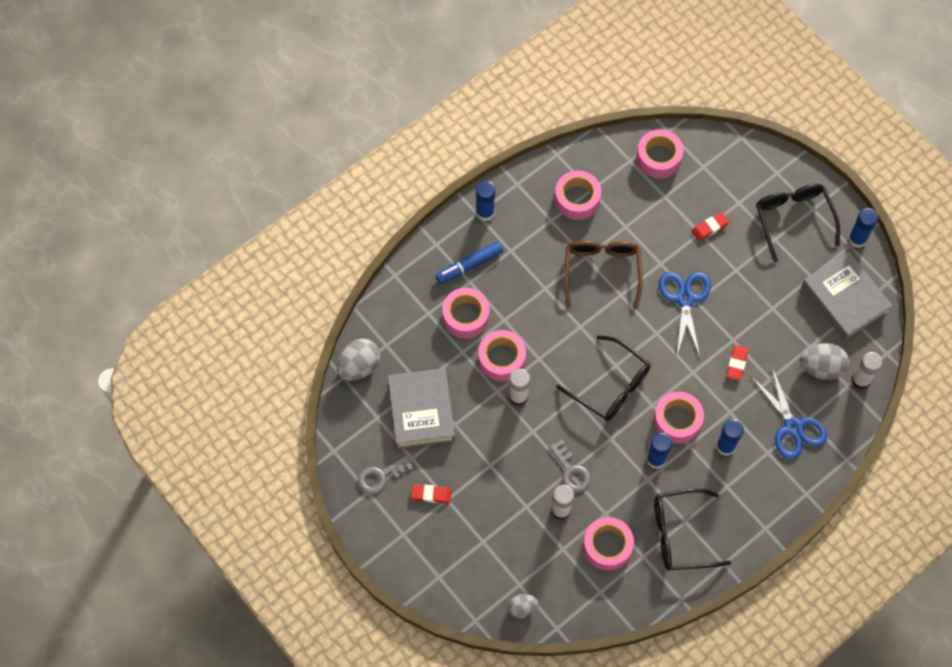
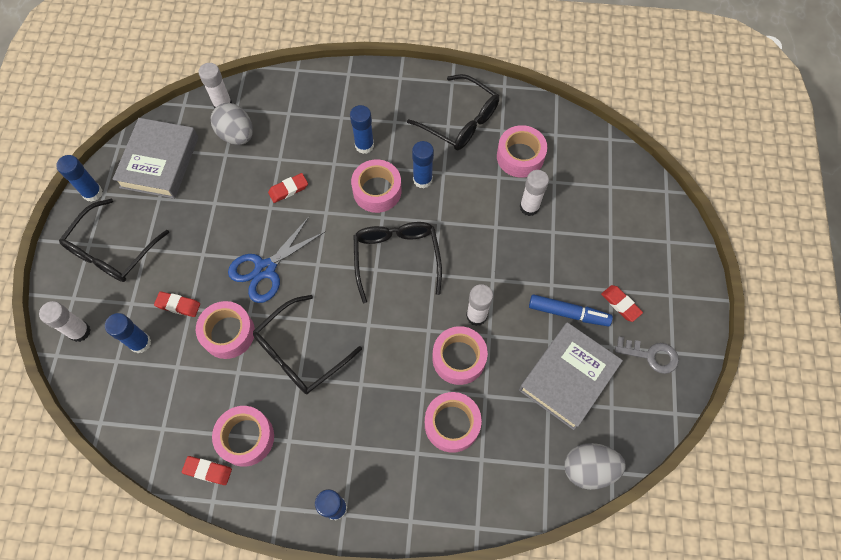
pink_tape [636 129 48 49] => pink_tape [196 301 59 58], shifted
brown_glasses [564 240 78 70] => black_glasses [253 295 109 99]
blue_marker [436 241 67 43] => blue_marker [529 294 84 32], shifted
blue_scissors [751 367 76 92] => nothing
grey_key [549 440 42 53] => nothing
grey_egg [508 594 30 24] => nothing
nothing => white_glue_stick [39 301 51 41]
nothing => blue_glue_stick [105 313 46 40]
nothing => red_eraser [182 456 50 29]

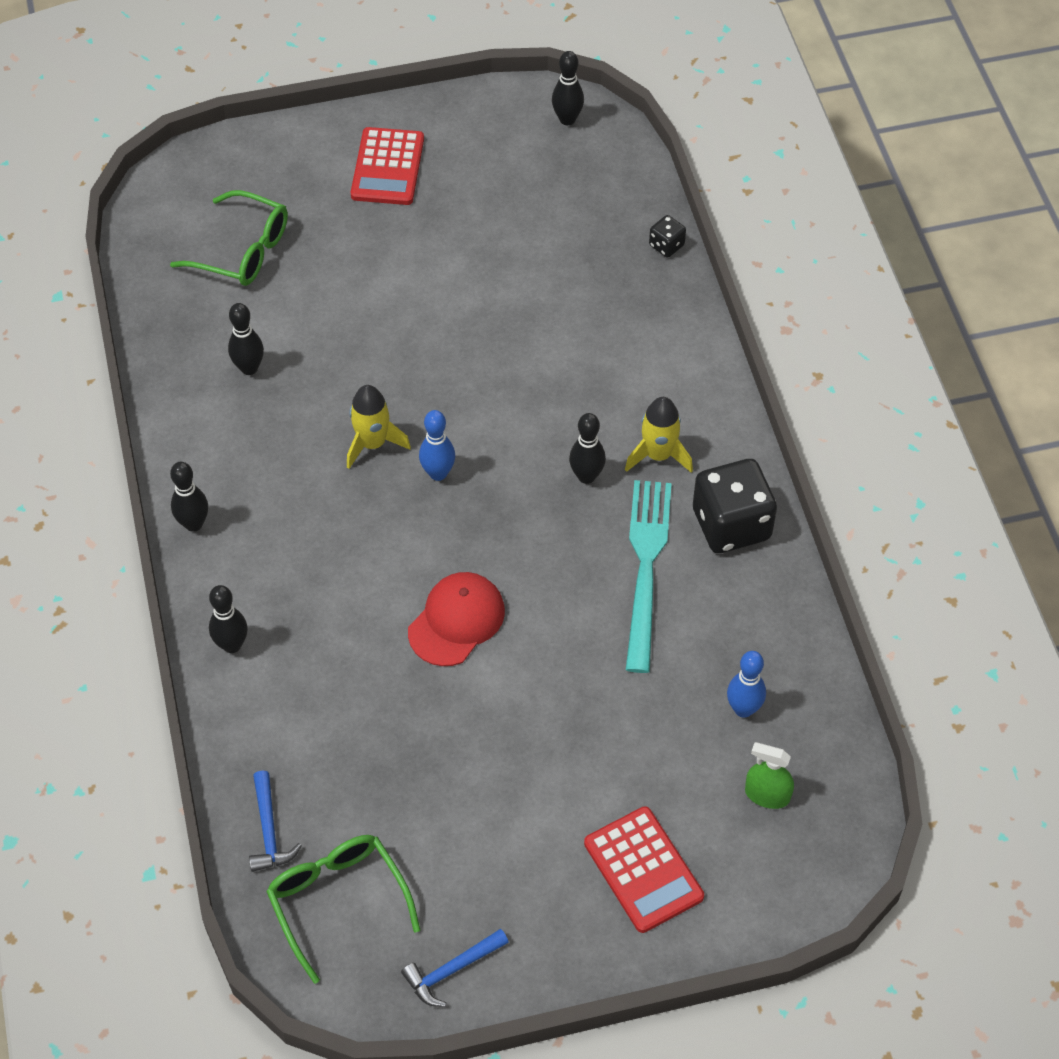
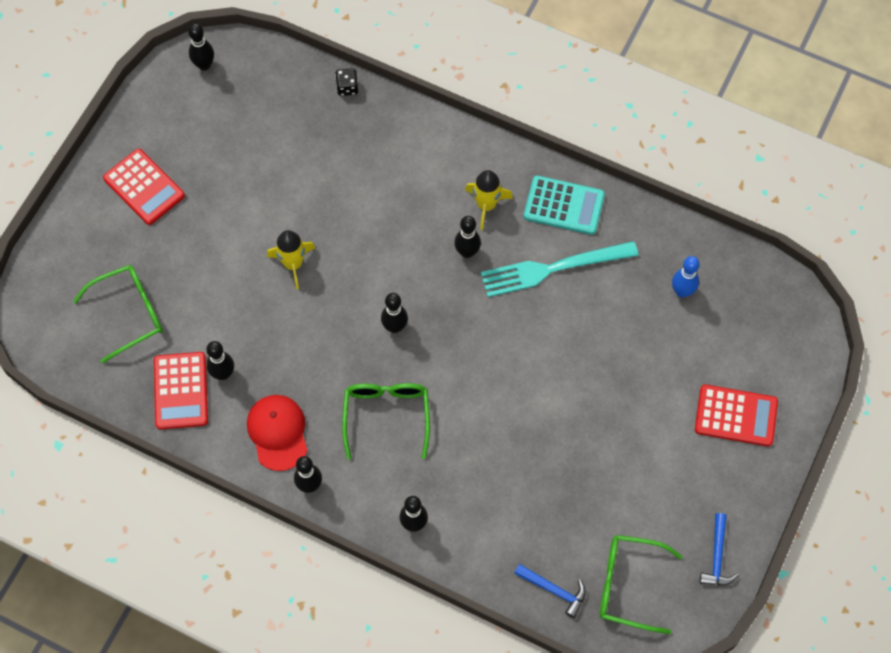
yellow_rocket [347 385 64 84] => yellow_rocket [267 230 49 59], shifted
blue_bowling_pin [419 410 36 71] => black_bowling_pin [381 293 27 40]
black_dice [693 459 84 94] => turquoise_calculator [524 176 81 59]
turquoise_fork [626 480 46 193] => turquoise_fork [481 241 157 56], 60 degrees counterclockwise
red_cap [408 572 97 94] => red_cap [247 395 61 76], shifted
green_spray_bottle [745 742 49 67] => nothing
nothing => red_calculator [154 352 54 77]
nothing => green_glasses [342 383 88 77]

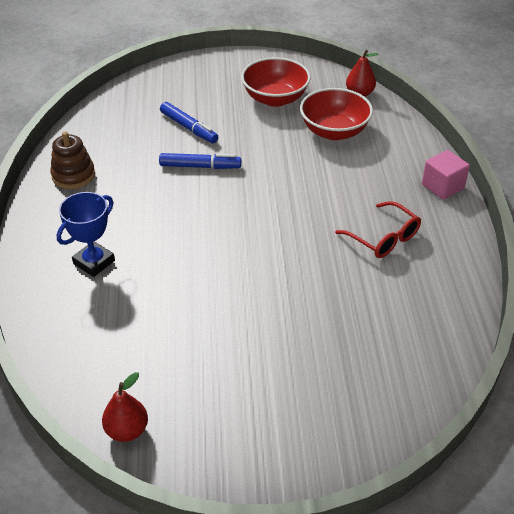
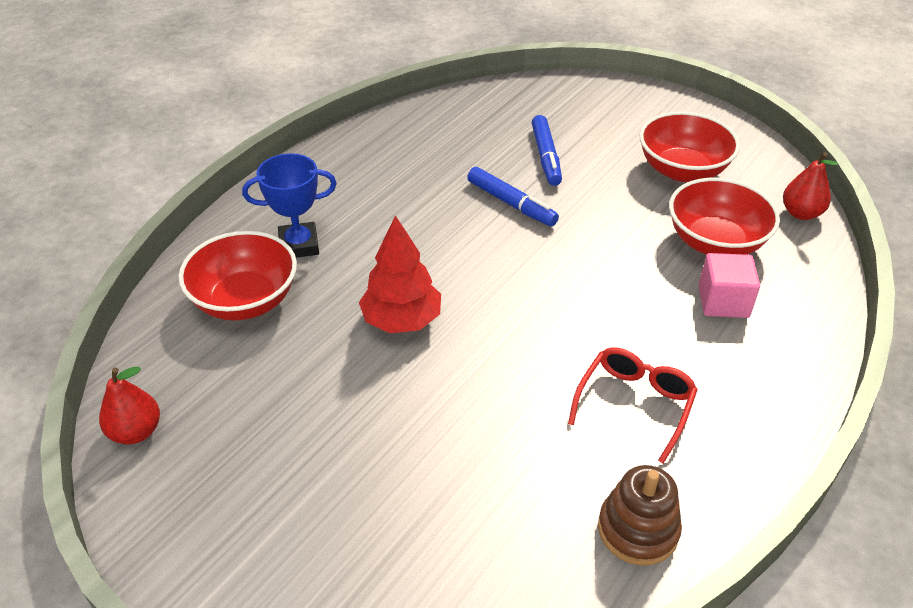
brown_stacking_toy [50 131 45 58] => brown_stacking_toy [598 465 84 101], shifted
pink_cube [422 150 48 50] => pink_cube [698 253 62 65], shifted
red_glasses [335 201 86 57] => red_glasses [568 347 130 117], 150 degrees counterclockwise
nothing => red_tree [359 215 82 118]
nothing => red_bowl [179 231 118 90]

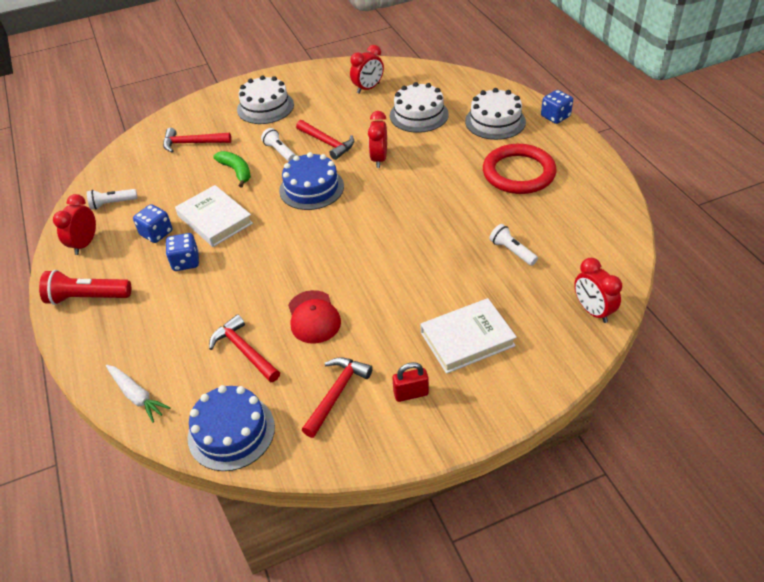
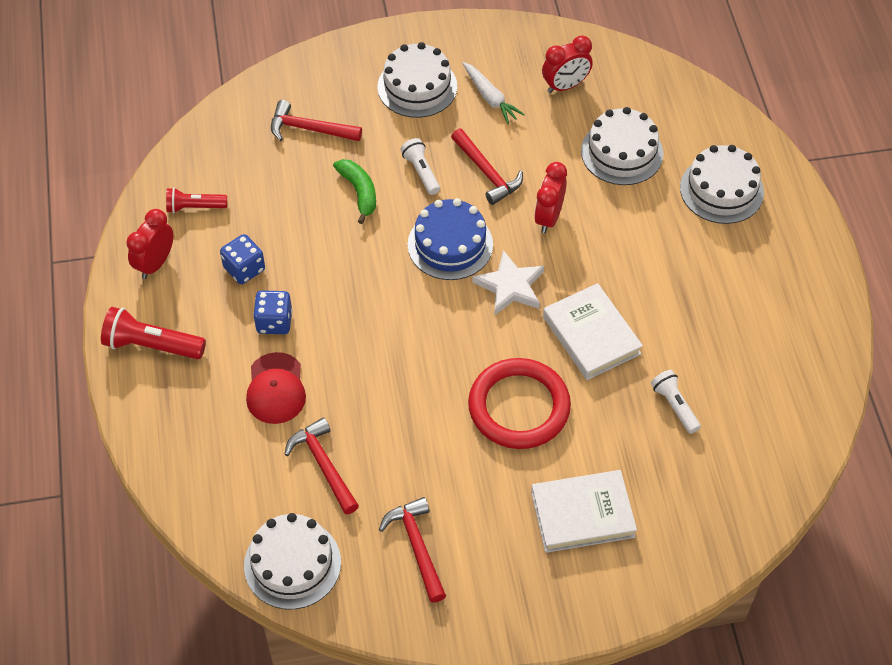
blue_dice [541 90 32 34] => nothing
red_ring [483 144 74 50] => red_ring [468 358 103 91], shifted
white_book [175 185 78 62] => white_book [543 283 100 97], shifted
white_flashlight [87 189 50 21] => red_flashlight [166 188 61 25]
red_clock [574 258 48 65] => nothing
red_cap [288 290 53 54] => red_cap [246 352 60 72], shifted
red_hammer [302 357 71 81] => red_hammer [379 497 67 106], 60 degrees counterclockwise
red_padlock [393 362 36 40] => nothing
white_carrot [106 365 64 58] => white_carrot [462 62 63 62], shifted
blue_cake [188 385 87 86] => white_cake [244 513 97 96]
nothing => white_star [472 250 72 66]

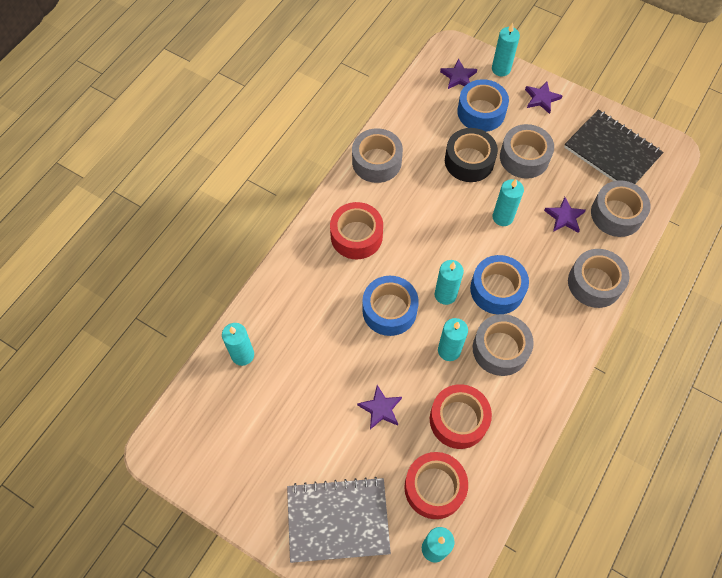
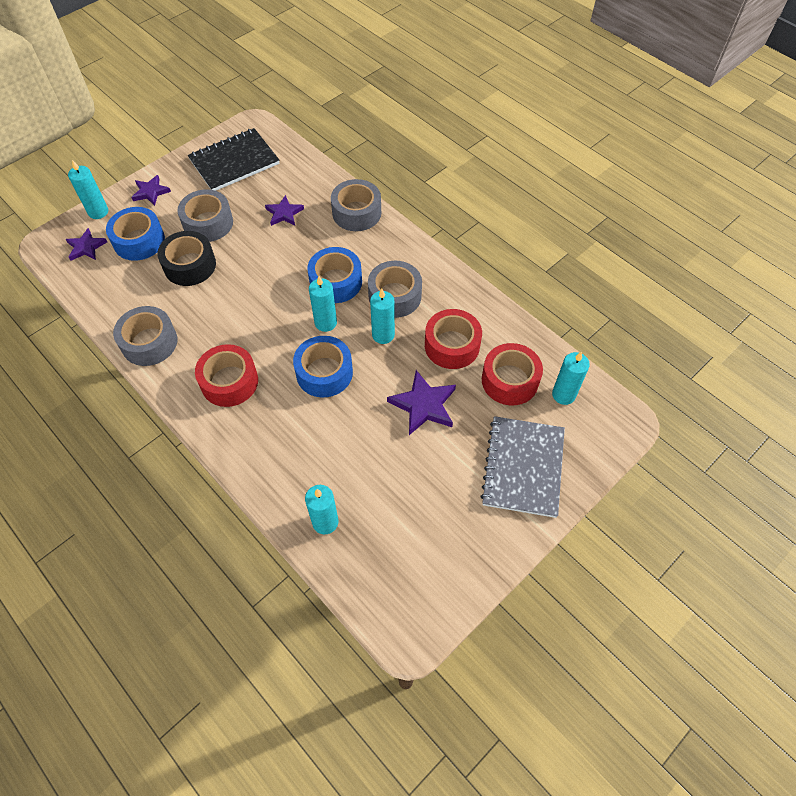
turquoise_candle [493 179 31 47] => nothing
grey_tape [591 180 59 57] => nothing
purple_star [357 385 45 45] => purple_star [387 370 69 65], x1.54

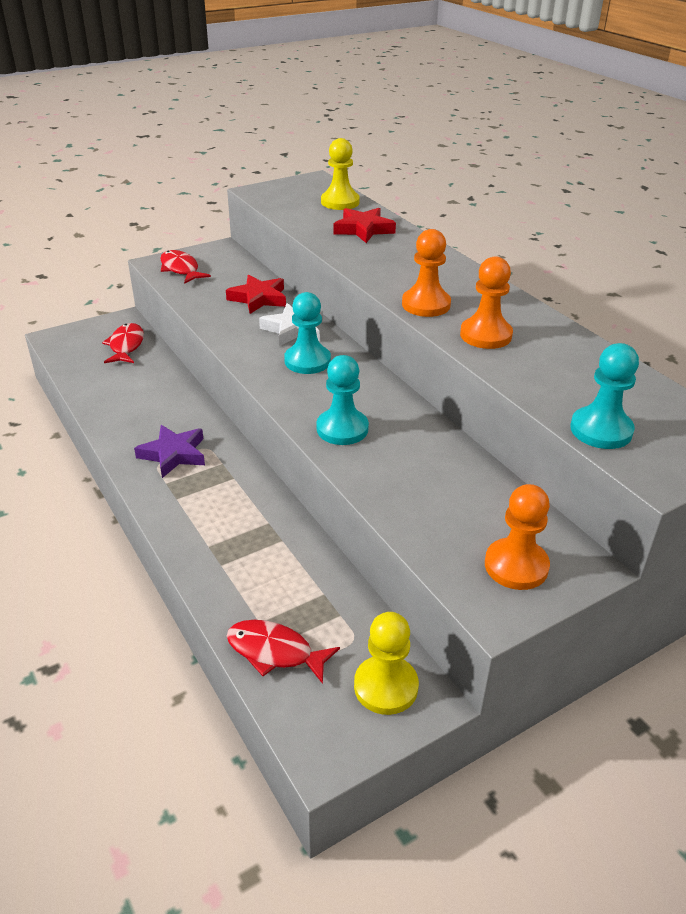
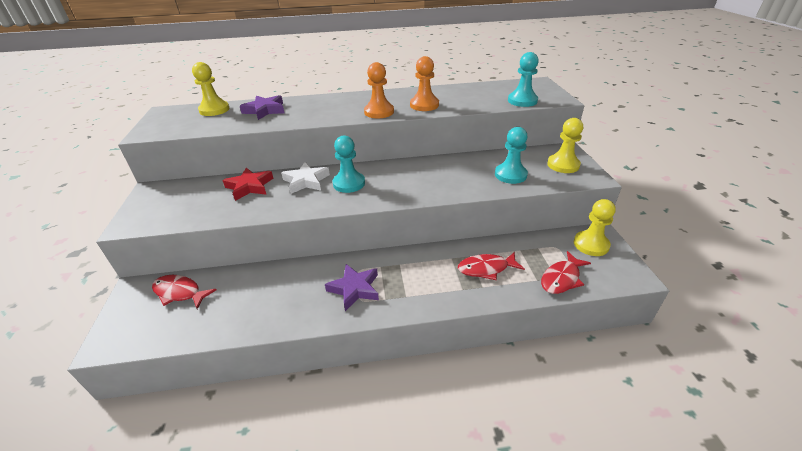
red_star [334 208 62 35] => purple_star [240 95 44 25]
red_fish [160 250 51 34] => red_fish [458 252 67 28], shifted
turquoise_pawn [316 355 53 90] => turquoise_pawn [495 127 33 57], shifted
orange_pawn [485 484 65 106] => yellow_pawn [547 118 36 55]

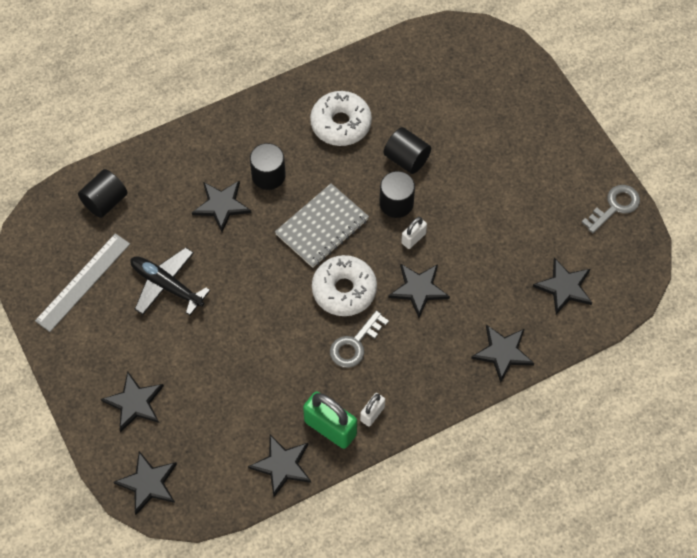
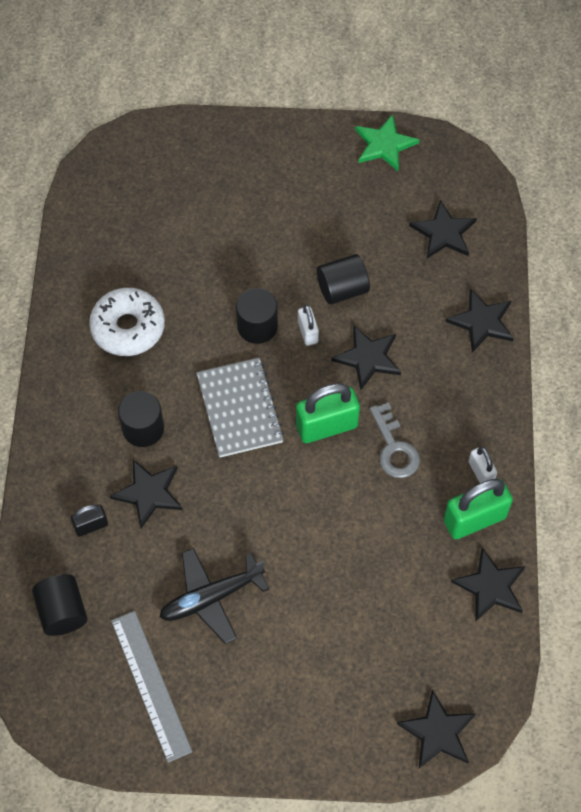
black_cylinder [384 127 47 47] => black_cylinder [317 254 53 51], shifted
grey_key [581 185 59 48] => green_star [355 114 64 57]
white_donut [312 255 65 61] => green_padlock [296 383 64 60]
black_star [101 371 63 61] => nothing
nothing => black_padlock [71 505 37 32]

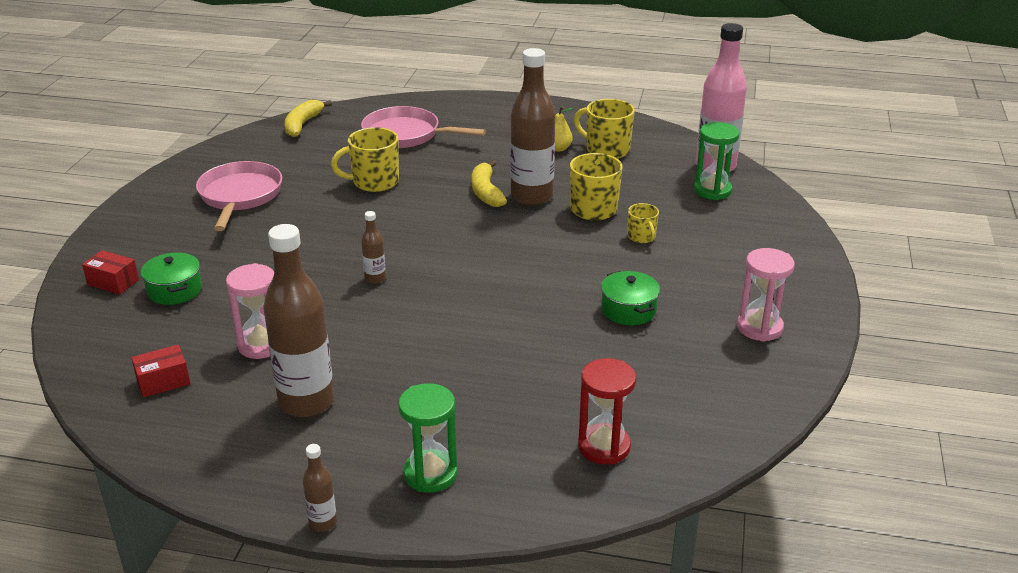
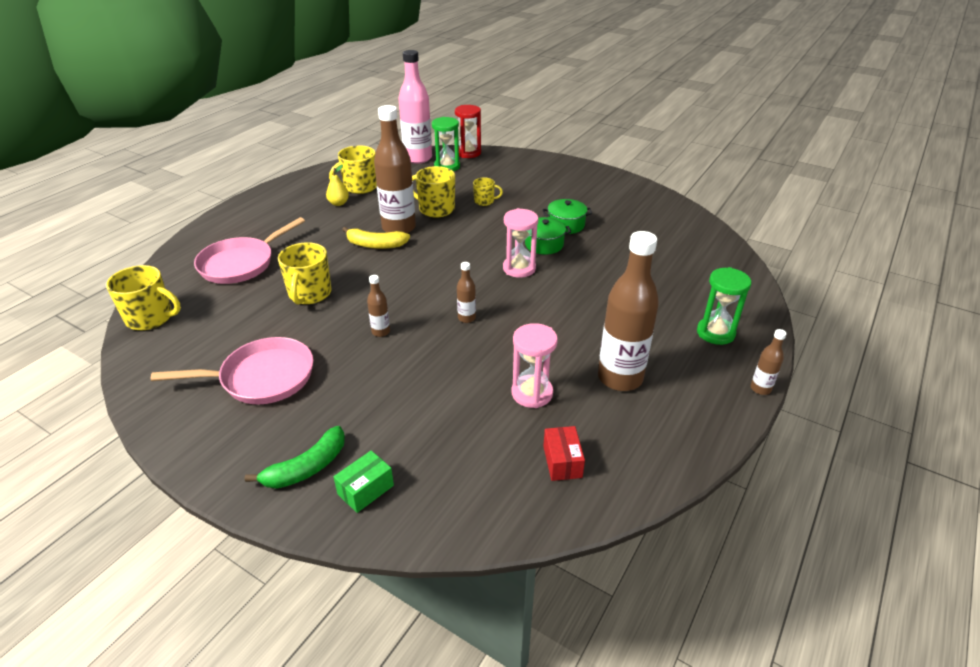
yellow_banana [284 100 48 37] => yellow_mug [106 265 75 65]
pink_pan [196 161 86 70] => pink_pan [151 337 163 67], 150 degrees clockwise
pink_hourglass [737 248 58 94] => pink_hourglass [503 208 35 70], shifted
red_box [82 250 57 45] => green_box [333 451 61 62]
green_pot [141 252 61 53] => green_pot [525 217 46 38], shifted
red_hourglass [578 358 58 106] => red_hourglass [455 105 26 53], shifted
nothing => brown_bottle [367 275 23 62]
nothing => green_banana [244 426 101 63]

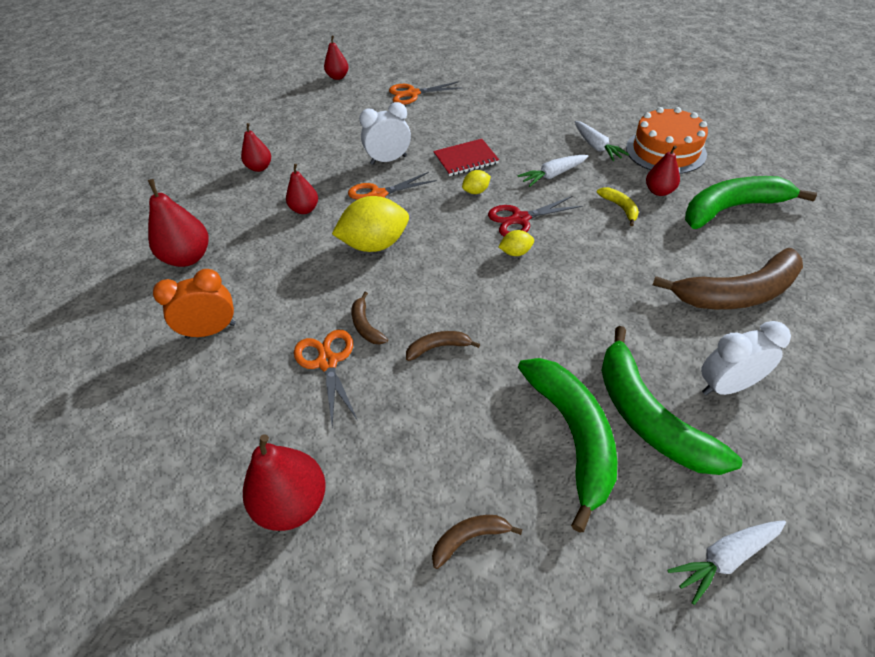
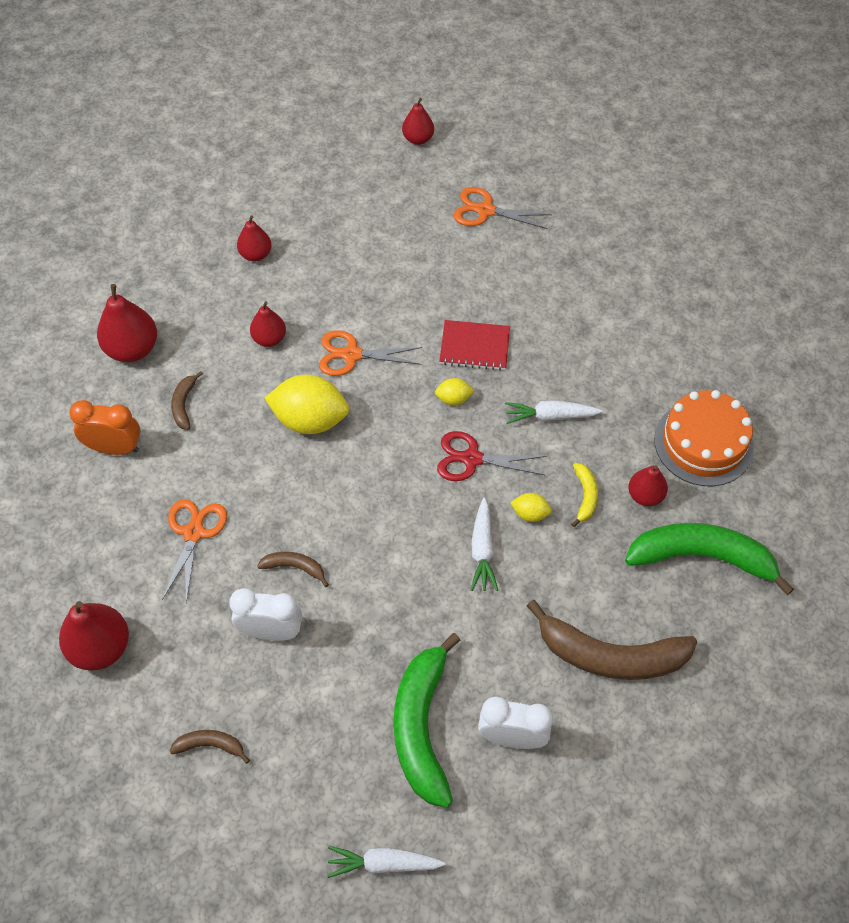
white_clock [359 102 52 63] => white_clock [229 588 73 53], shifted
white_carrot [575 121 55 40] => white_carrot [471 498 27 93], shifted
yellow_lemon [498 230 36 26] => yellow_lemon [510 493 42 29], shifted
brown_banana [351 292 37 53] => brown_banana [171 371 32 59], shifted
green_banana [518 358 99 175] => nothing

